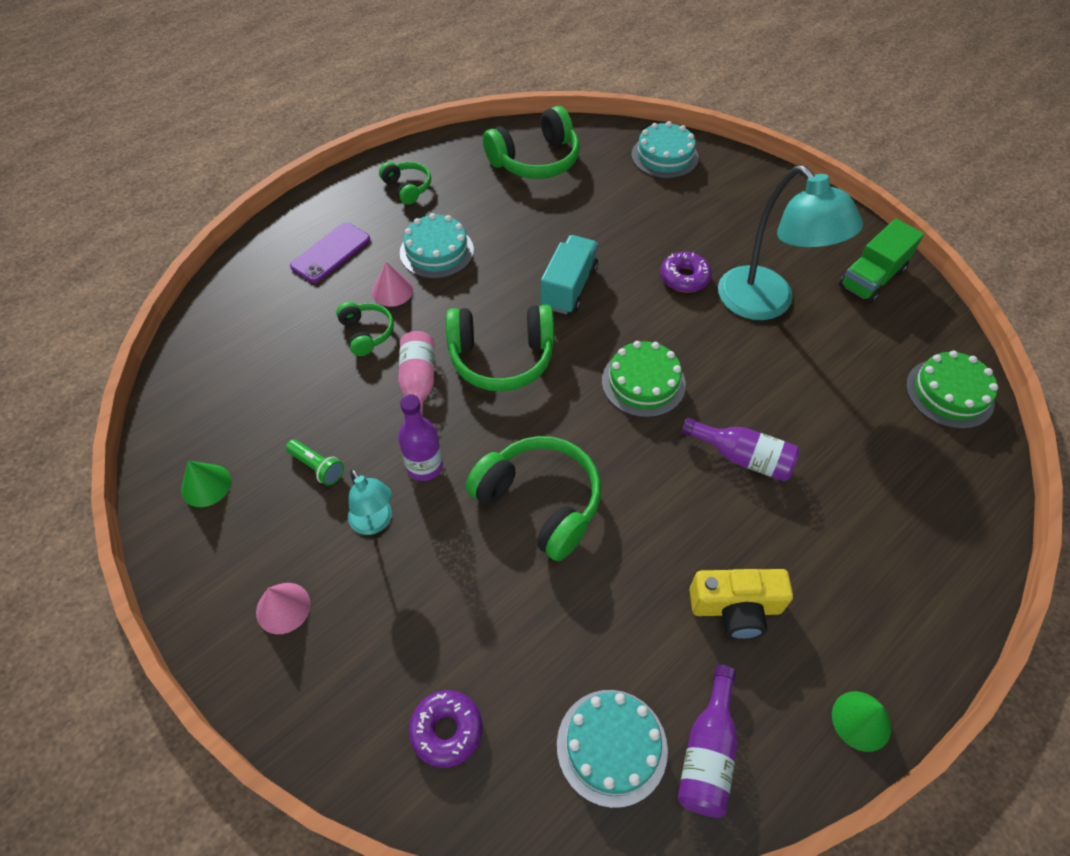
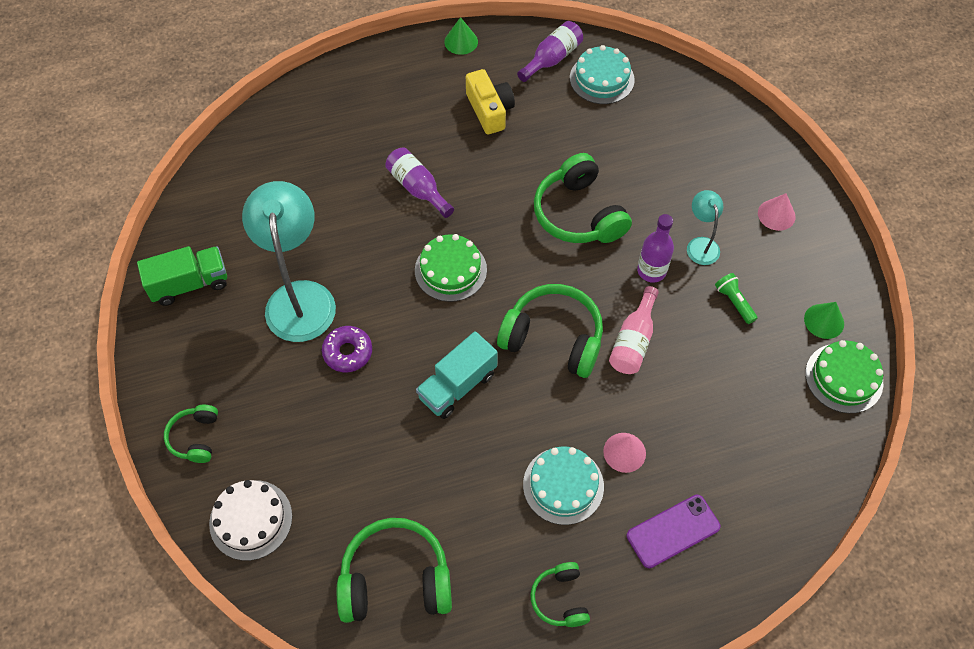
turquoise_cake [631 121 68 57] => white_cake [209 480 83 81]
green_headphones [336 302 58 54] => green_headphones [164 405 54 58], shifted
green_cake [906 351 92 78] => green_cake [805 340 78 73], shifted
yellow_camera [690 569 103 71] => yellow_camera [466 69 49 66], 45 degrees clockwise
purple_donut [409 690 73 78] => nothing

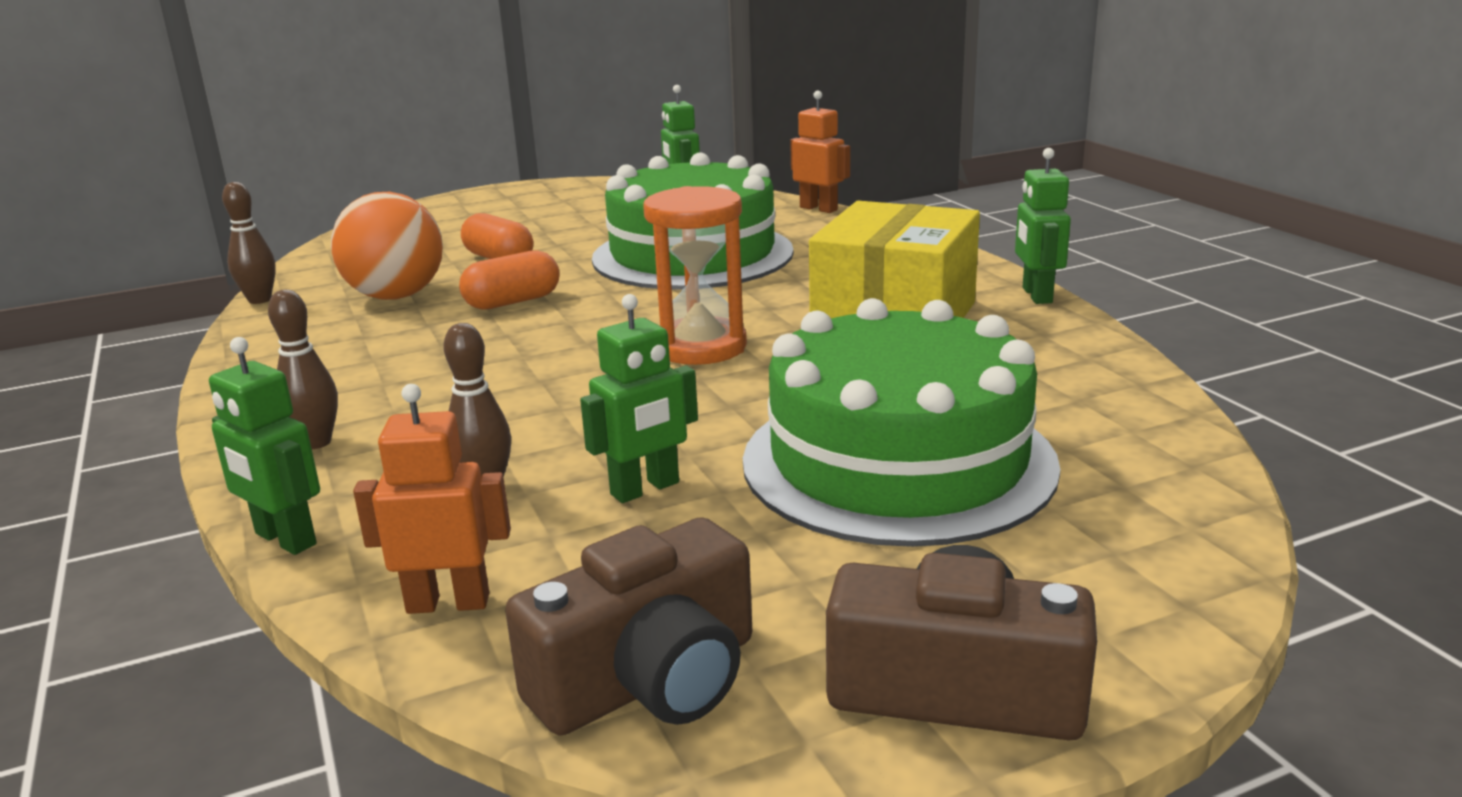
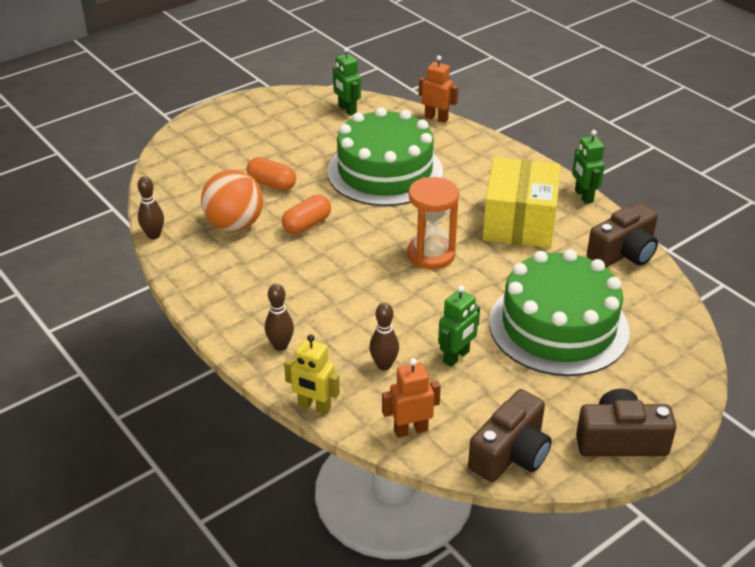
green_robot [209 337 111 218] => yellow_robot [284 334 56 81]
nothing => brown_camera [587 203 71 65]

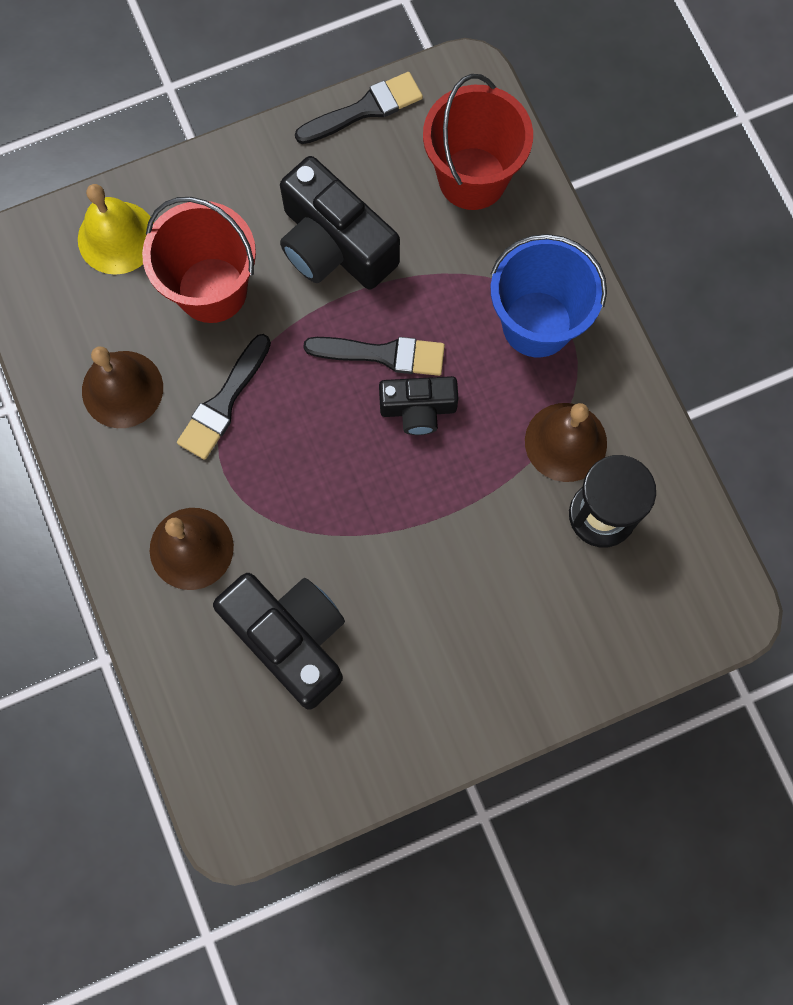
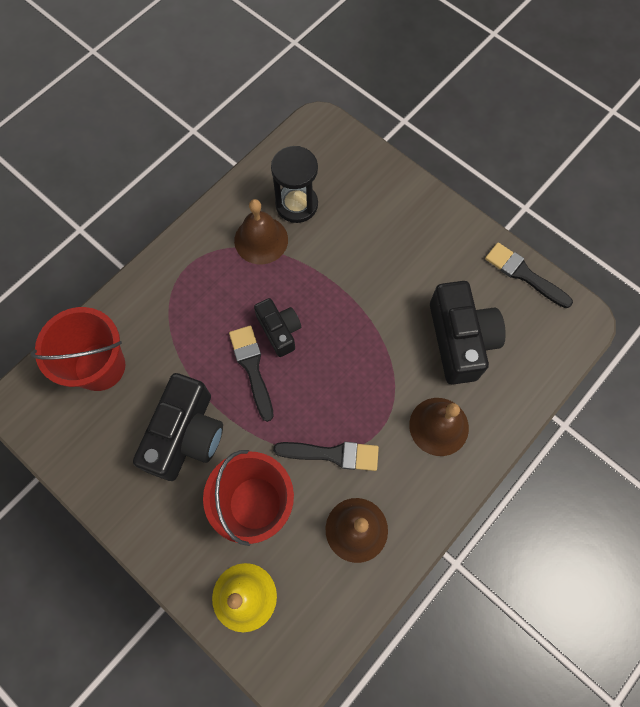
black_brush [295 72 128 72] => black_brush [485 243 88 65], shifted
blue_bucket [490 234 117 123] => nothing
black_camera [213 573 132 137] => black_camera [430 281 76 104], 150 degrees clockwise

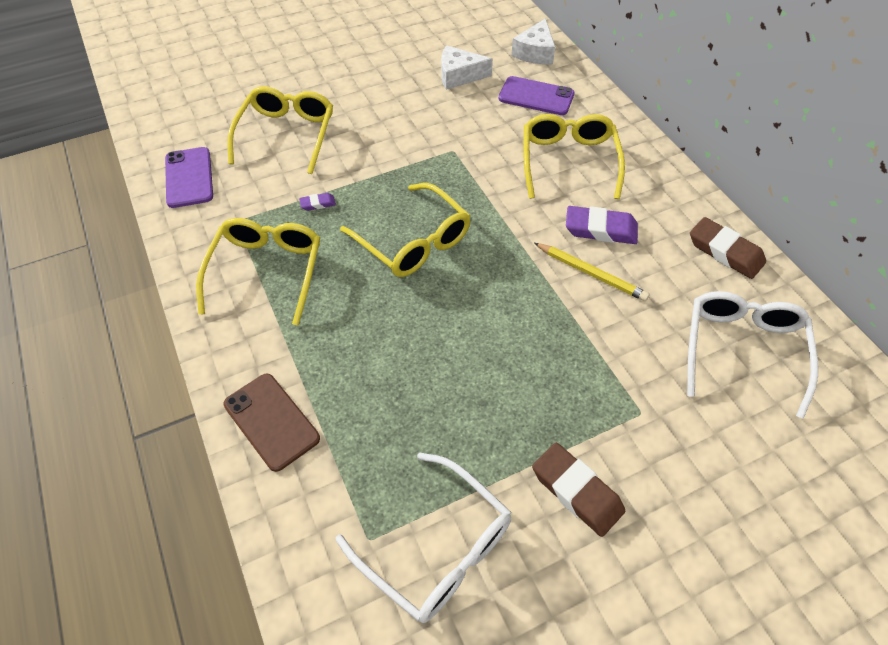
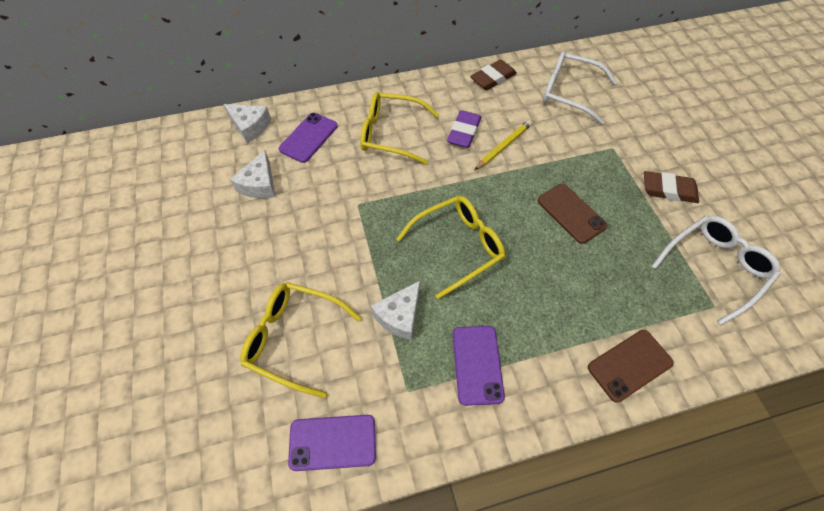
purple_eraser [299 193 37 18] => white_cheese [371 281 49 59]
yellow_glasses [196 218 124 108] => purple_phone [453 326 52 80]
brown_eraser [532 443 93 94] => brown_eraser [644 171 55 32], 45 degrees clockwise
nothing => brown_phone [538 184 69 60]

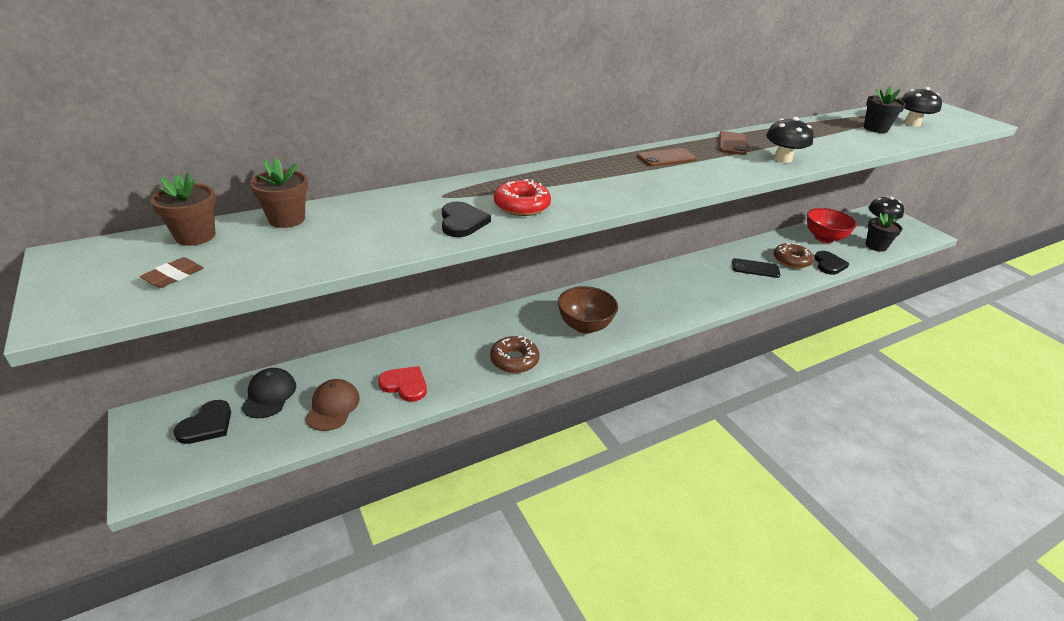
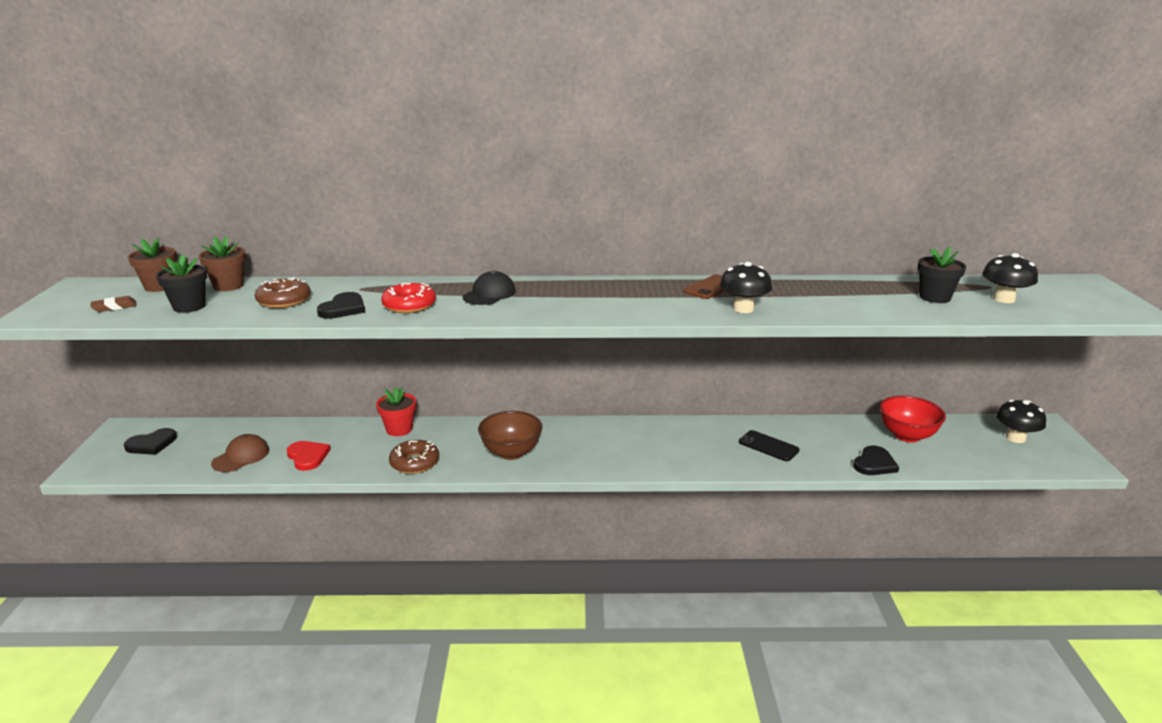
brown_phone [637 148 59 19] => nothing
black_flower_pot [866 213 36 39] => black_flower_pot [156 254 51 59], shifted
brown_donut [774 242 40 27] => brown_donut [255 277 56 31], shifted
black_cap [241 368 55 50] => black_cap [463 271 53 34], shifted
nothing => red_flower_pot [376 387 40 49]

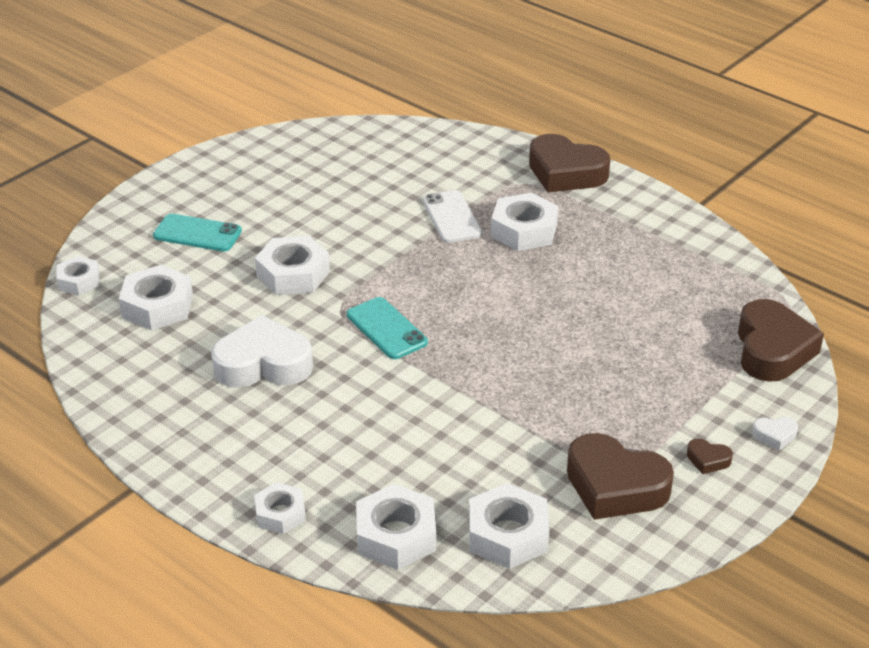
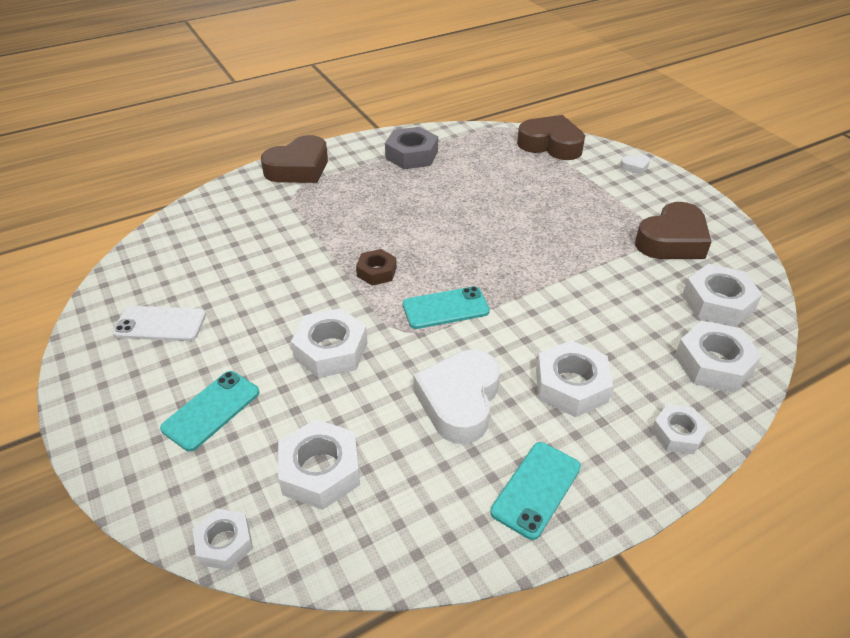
white_phone [423 190 59 53] => white_phone [113 306 93 35], shifted
white_nut [491 193 67 58] => white_nut [536 340 77 77], shifted
white_heart [752 417 46 34] => white_heart [620 154 30 21], 60 degrees clockwise
brown_heart [687 439 46 35] => nothing
nothing => grey_nut [385 127 53 42]
nothing => brown_nut [356 249 41 37]
nothing => turquoise_phone [490 442 91 98]

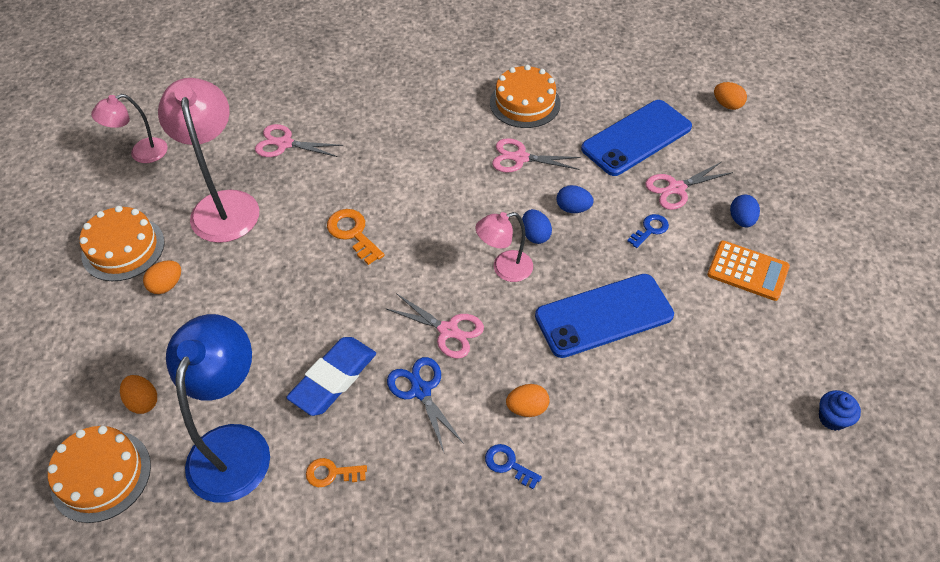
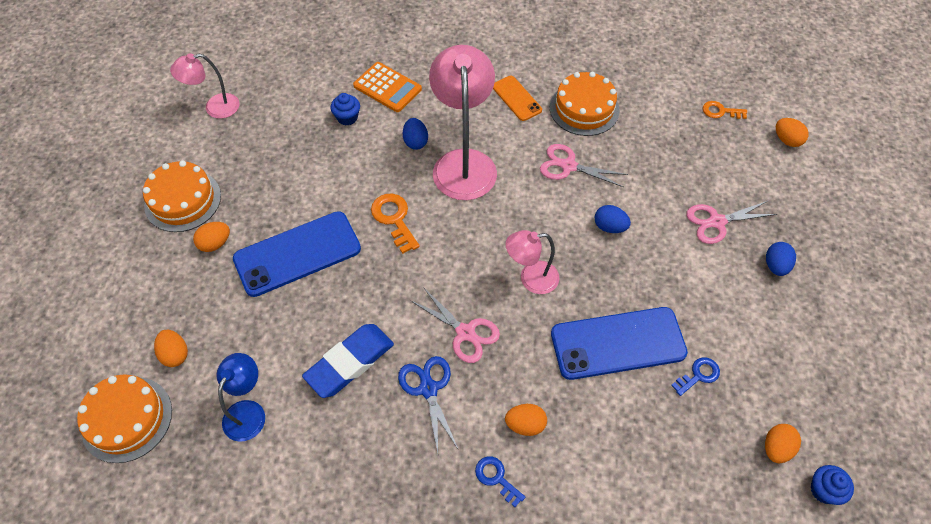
pink_lamp [158 78 101 165] => pink_lamp [429 45 68 155], shifted
blue_phone [581 100 111 76] => blue_phone [233 211 128 86], shifted
pink_scissors [255 124 88 33] => blue_cupcake [331 93 29 32]
blue_egg [522 209 30 35] => blue_egg [403 118 25 32], shifted
blue_key [627 214 42 34] => blue_key [671 358 49 38], shifted
orange_calculator [707 241 83 60] => orange_calculator [353 62 69 50], shifted
blue_lamp [166 314 104 189] => blue_lamp [217 353 48 89], x0.55
orange_key [306 458 61 29] => orange_key [703 101 44 18], shifted
nothing => orange_phone [493 76 49 45]
nothing => orange_egg [765 424 36 39]

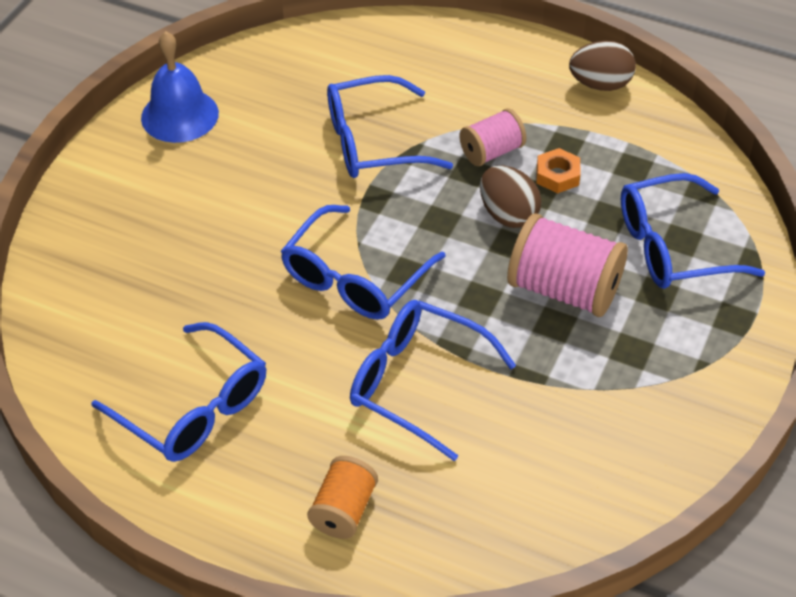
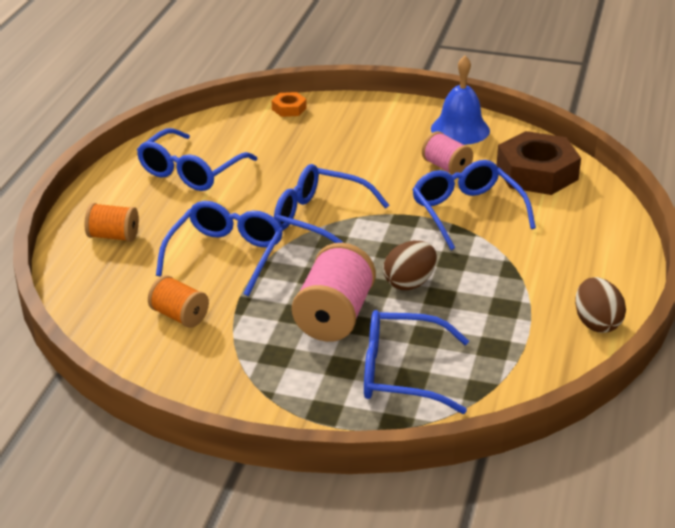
pink_spool [460 108 66 58] => pink_spool [422 131 51 44], shifted
orange_nut [536 148 44 45] => orange_nut [272 92 35 25], shifted
blue_glasses [621 173 144 116] => blue_glasses [364 310 105 104], 60 degrees counterclockwise
nothing => brown_nut [497 131 84 64]
nothing => orange_spool [148 275 61 53]

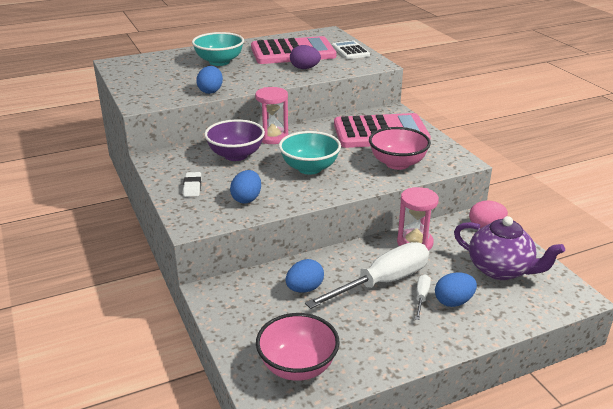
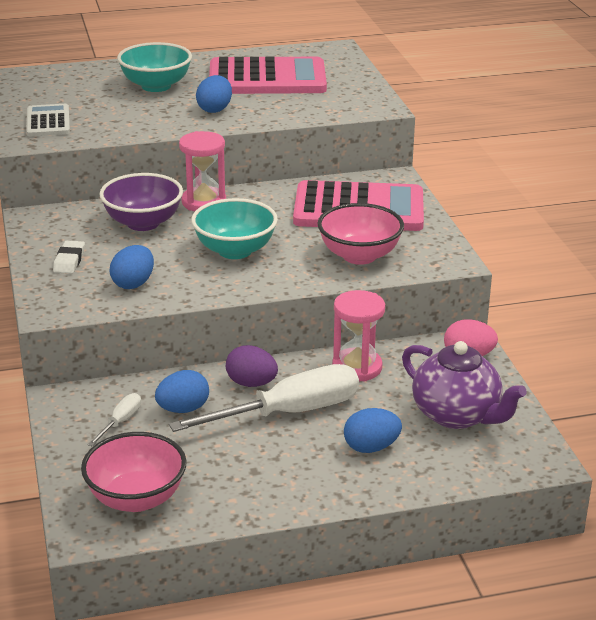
white_calculator [332 40 38 19] => white_calculator [26 104 44 32], shifted
purple_egg [290 45 31 24] => purple_egg [226 345 52 42], shifted
blue_egg [196 66 27 28] => blue_egg [196 75 36 38], shifted
white_screwdriver [415 274 16 46] => white_screwdriver [88 393 53 53], shifted

